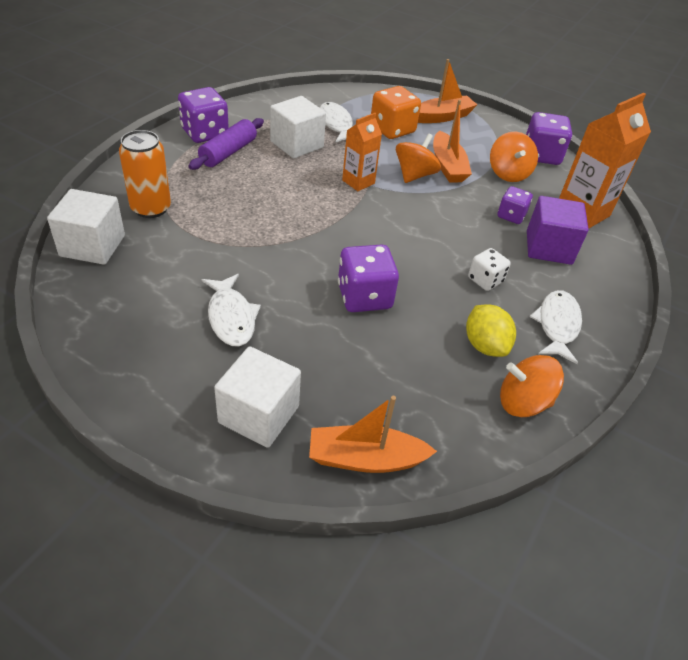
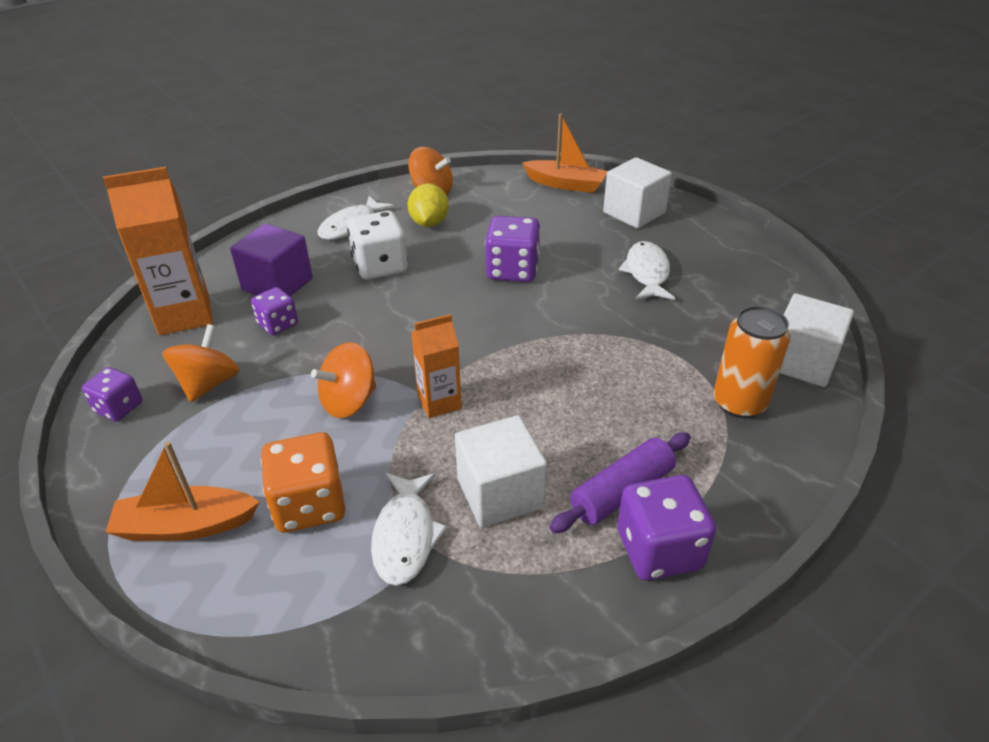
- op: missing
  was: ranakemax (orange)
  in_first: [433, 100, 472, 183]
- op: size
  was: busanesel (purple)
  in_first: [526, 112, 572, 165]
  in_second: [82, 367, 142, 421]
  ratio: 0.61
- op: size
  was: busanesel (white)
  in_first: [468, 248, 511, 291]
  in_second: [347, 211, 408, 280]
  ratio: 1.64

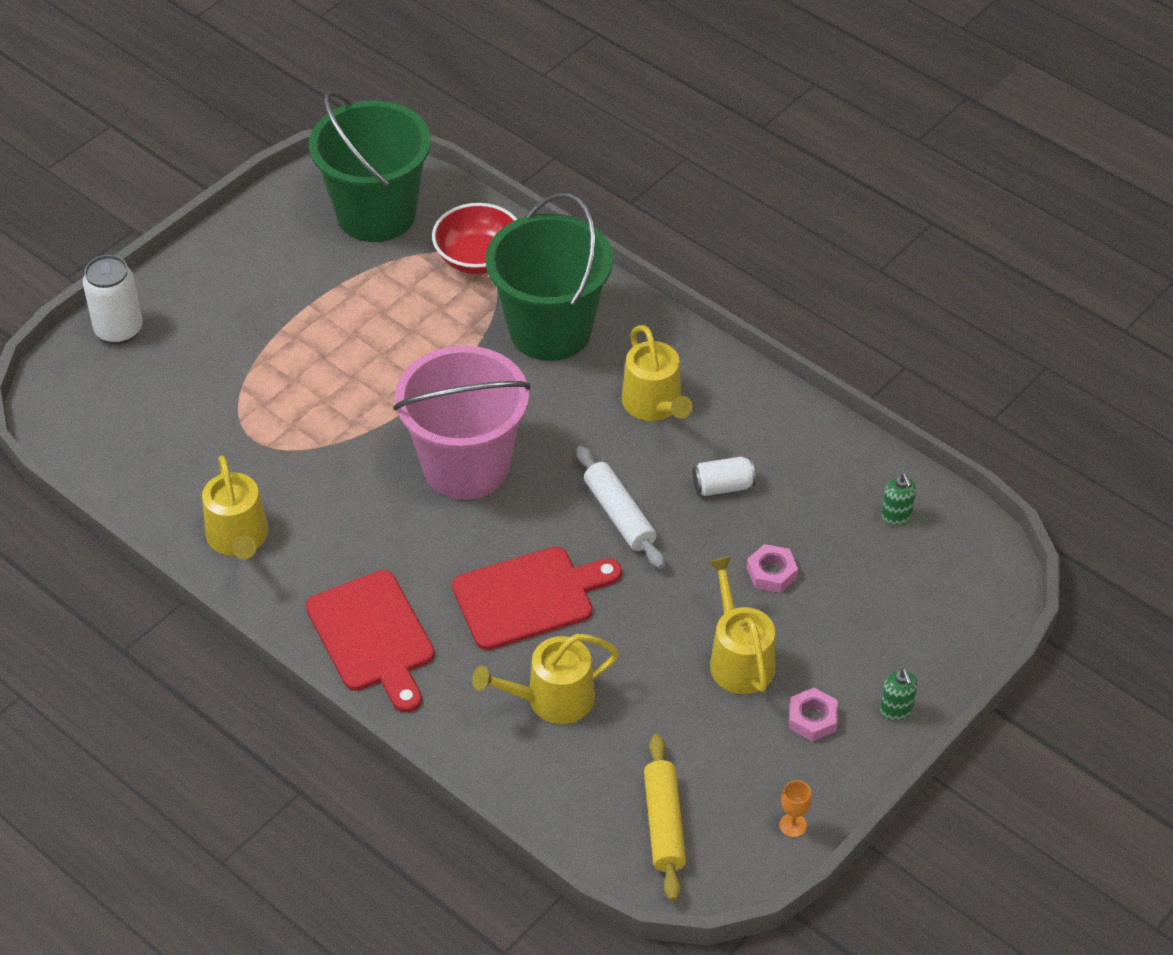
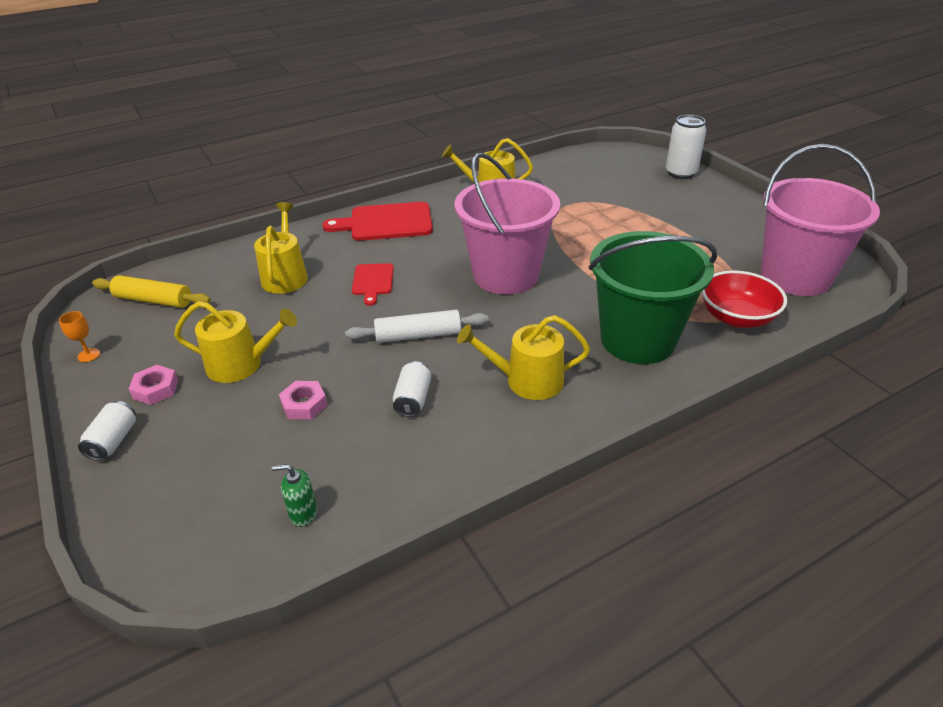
- op: colour
  was: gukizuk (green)
  now: gukizuk (pink)
  in_first: [309, 91, 431, 242]
  in_second: [761, 144, 880, 296]
- op: size
  was: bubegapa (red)
  in_first: [452, 547, 622, 650]
  in_second: [352, 263, 394, 306]
  ratio: 0.57
- op: exchanged
  was: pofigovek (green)
  now: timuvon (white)
  in_first: [880, 668, 918, 720]
  in_second: [78, 401, 136, 461]

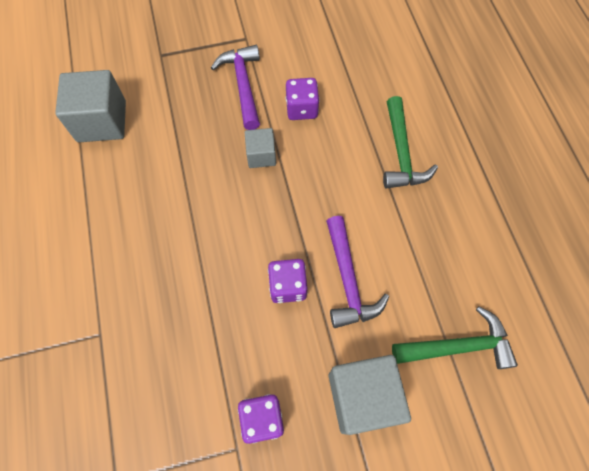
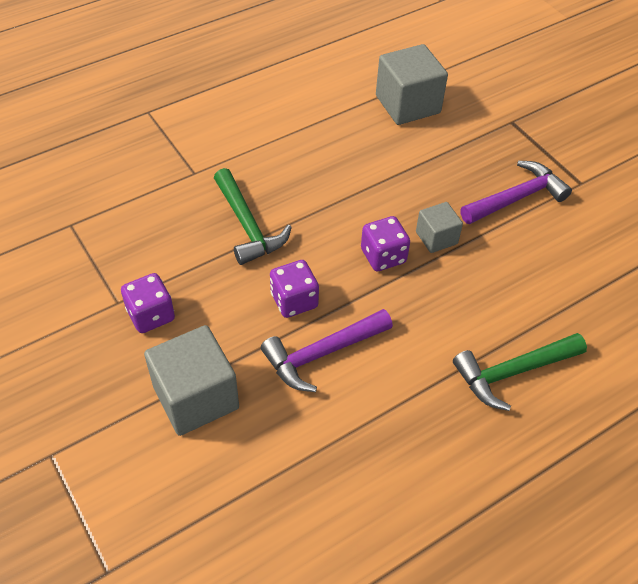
- op: relocated
  was: busanesel (purple)
  in_first: [286, 78, 319, 120]
  in_second: [361, 216, 410, 271]
- op: relocated
  was: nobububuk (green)
  in_first: [392, 306, 518, 369]
  in_second: [214, 168, 292, 265]

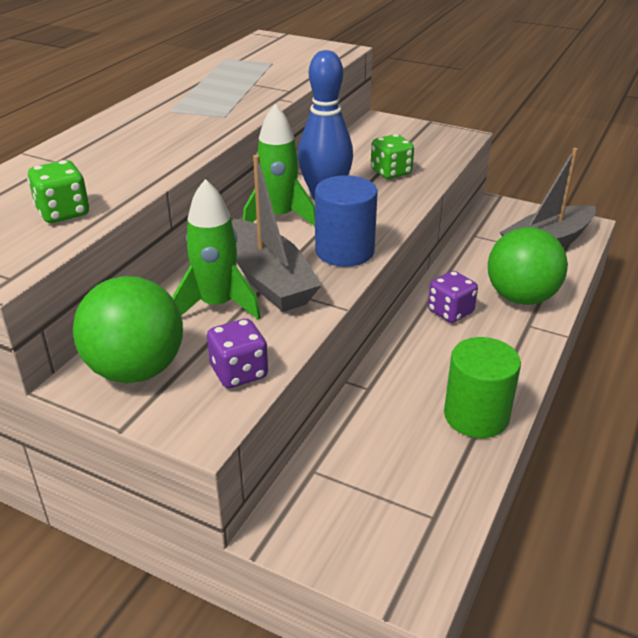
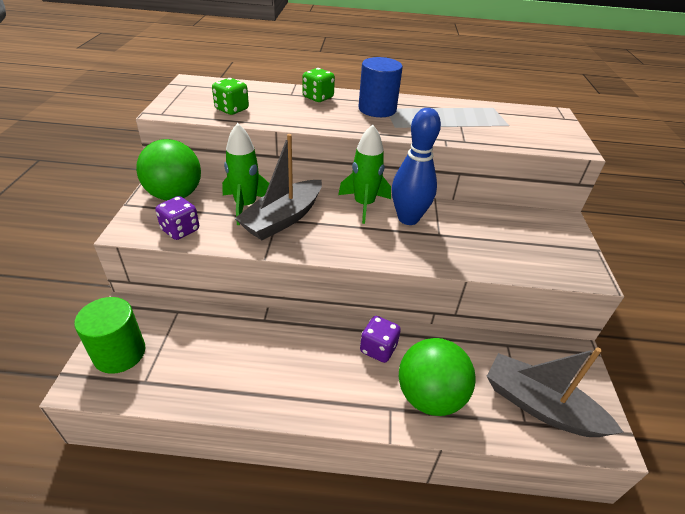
- op: relocated
  was: busanesel (green)
  in_first: [371, 134, 414, 179]
  in_second: [302, 68, 335, 102]
- op: relocated
  was: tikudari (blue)
  in_first: [315, 175, 378, 267]
  in_second: [358, 57, 403, 117]
- op: relocated
  was: tikudari (green)
  in_first: [444, 337, 521, 438]
  in_second: [74, 297, 145, 374]

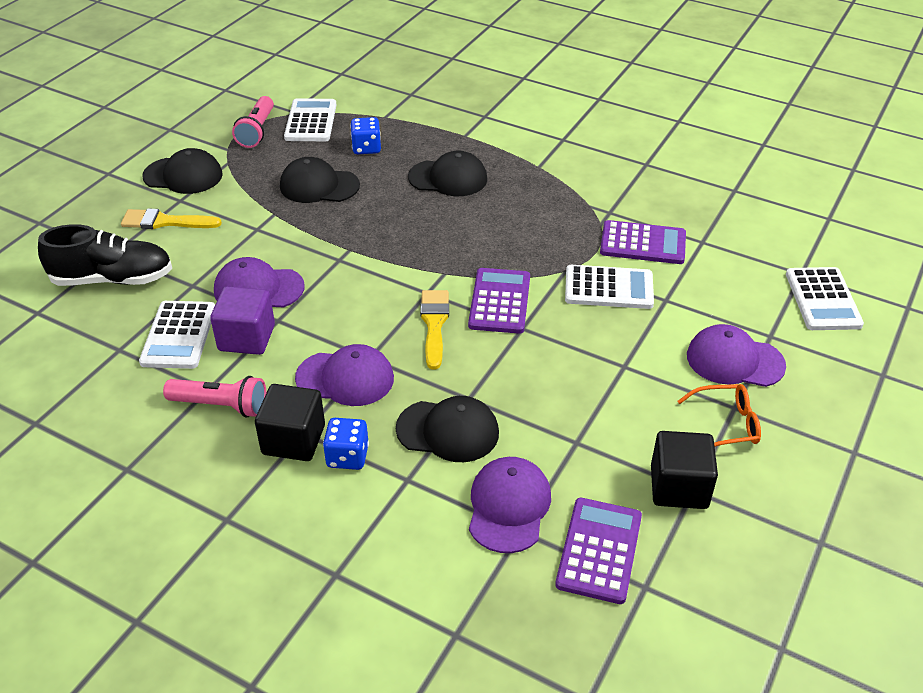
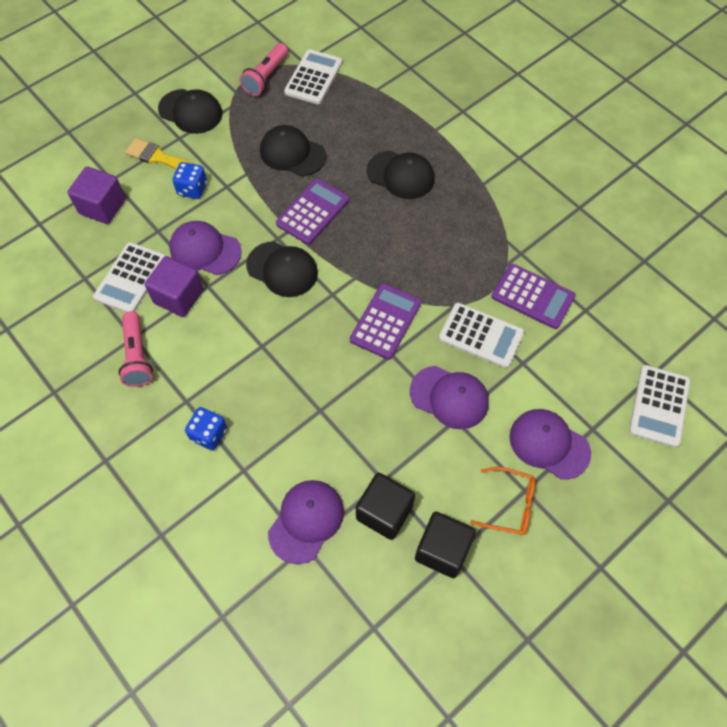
- op: relocated
  was: busanesel (blue)
  in_first: [350, 117, 381, 154]
  in_second: [173, 162, 207, 199]
- op: exchanged
  was: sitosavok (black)
  now: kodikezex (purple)
  in_first: [38, 224, 172, 286]
  in_second: [68, 167, 126, 224]
- op: missing
  was: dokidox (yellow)
  in_first: [420, 290, 449, 369]
- op: relocated
  was: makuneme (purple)
  in_first: [295, 344, 394, 406]
  in_second: [410, 366, 489, 429]
- op: spun
  was: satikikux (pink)
  in_first: [163, 376, 266, 418]
  in_second: [118, 311, 153, 387]
  clockwise: 45
- op: relocated
  was: kodikezex (black)
  in_first: [255, 384, 325, 461]
  in_second: [356, 473, 415, 540]
- op: relocated
  was: makuneme (black)
  in_first: [396, 396, 499, 462]
  in_second: [246, 241, 318, 297]
- op: relocated
  was: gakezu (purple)
  in_first: [555, 498, 642, 604]
  in_second: [276, 178, 349, 245]

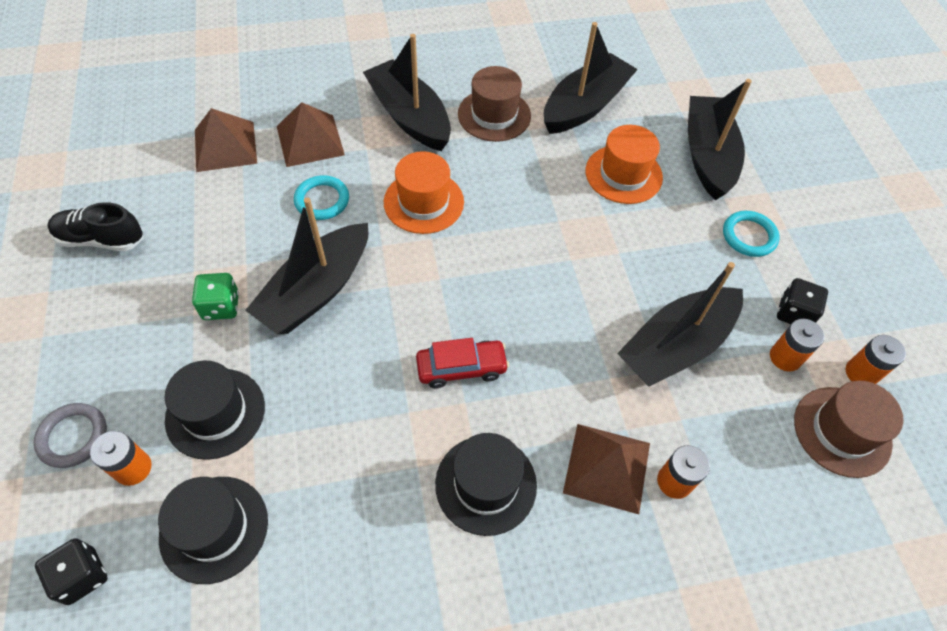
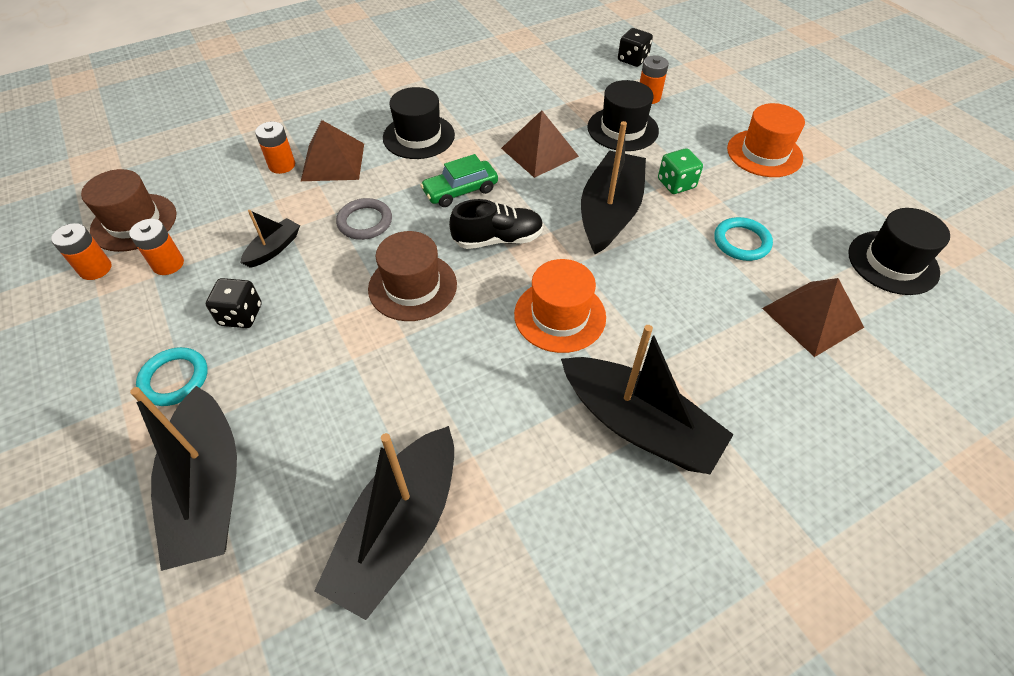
- op: relocated
  was: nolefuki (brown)
  in_first: [458, 66, 531, 142]
  in_second: [368, 231, 457, 321]
- op: relocated
  was: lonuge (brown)
  in_first: [277, 102, 345, 167]
  in_second: [501, 110, 579, 178]
- op: relocated
  was: nolefuki (orange)
  in_first: [586, 125, 663, 204]
  in_second: [727, 103, 805, 177]
- op: relocated
  was: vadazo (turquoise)
  in_first: [294, 175, 349, 220]
  in_second: [714, 217, 773, 261]
- op: relocated
  was: sitosavok (black)
  in_first: [47, 202, 143, 251]
  in_second: [449, 199, 544, 249]
- op: size
  was: ranakemax (black)
  in_first: [617, 262, 743, 387]
  in_second: [240, 210, 300, 268]
  ratio: 0.48
- op: relocated
  was: busanesel (black)
  in_first: [777, 278, 828, 324]
  in_second: [206, 278, 262, 328]
- op: colour
  was: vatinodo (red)
  now: vatinodo (green)
  in_first: [416, 338, 509, 388]
  in_second: [420, 154, 498, 207]
- op: relocated
  was: vadazo (grey)
  in_first: [34, 403, 107, 468]
  in_second: [336, 198, 392, 240]
- op: relocated
  was: nolefuki (black)
  in_first: [158, 477, 268, 584]
  in_second: [848, 208, 950, 295]

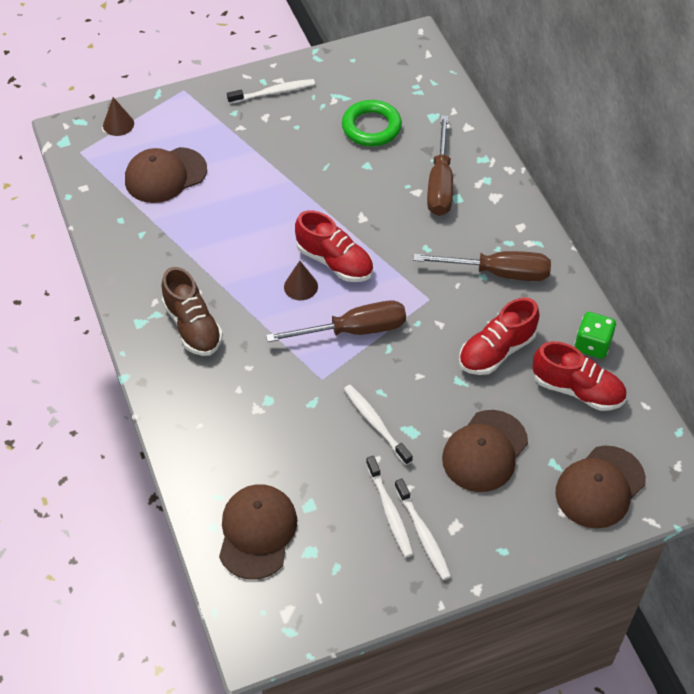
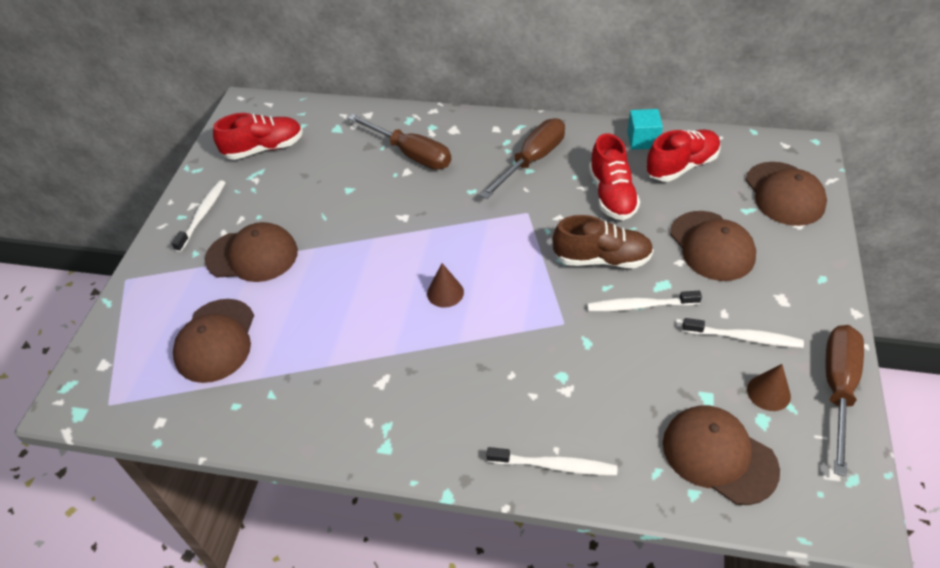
- op: relocated
  was: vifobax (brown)
  in_first: [103, 97, 134, 136]
  in_second: [747, 364, 791, 411]
- op: missing
  was: vadazo (green)
  in_first: [342, 100, 402, 147]
- op: relocated
  was: sitosavok (red)
  in_first: [295, 210, 373, 282]
  in_second: [213, 113, 303, 160]
- op: relocated
  was: sitosavok (brown)
  in_first: [162, 267, 223, 356]
  in_second: [553, 215, 654, 268]
- op: relocated
  was: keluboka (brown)
  in_first: [266, 300, 406, 342]
  in_second: [826, 325, 864, 476]
- op: exchanged
  was: busanesel (green)
  now: kodikezex (turquoise)
  in_first: [574, 312, 616, 359]
  in_second: [627, 109, 663, 150]
- op: relocated
  was: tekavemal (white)
  in_first: [395, 479, 451, 580]
  in_second: [486, 447, 618, 475]
- op: appeared
  now: makuneme (brown)
  in_second: [205, 222, 298, 282]

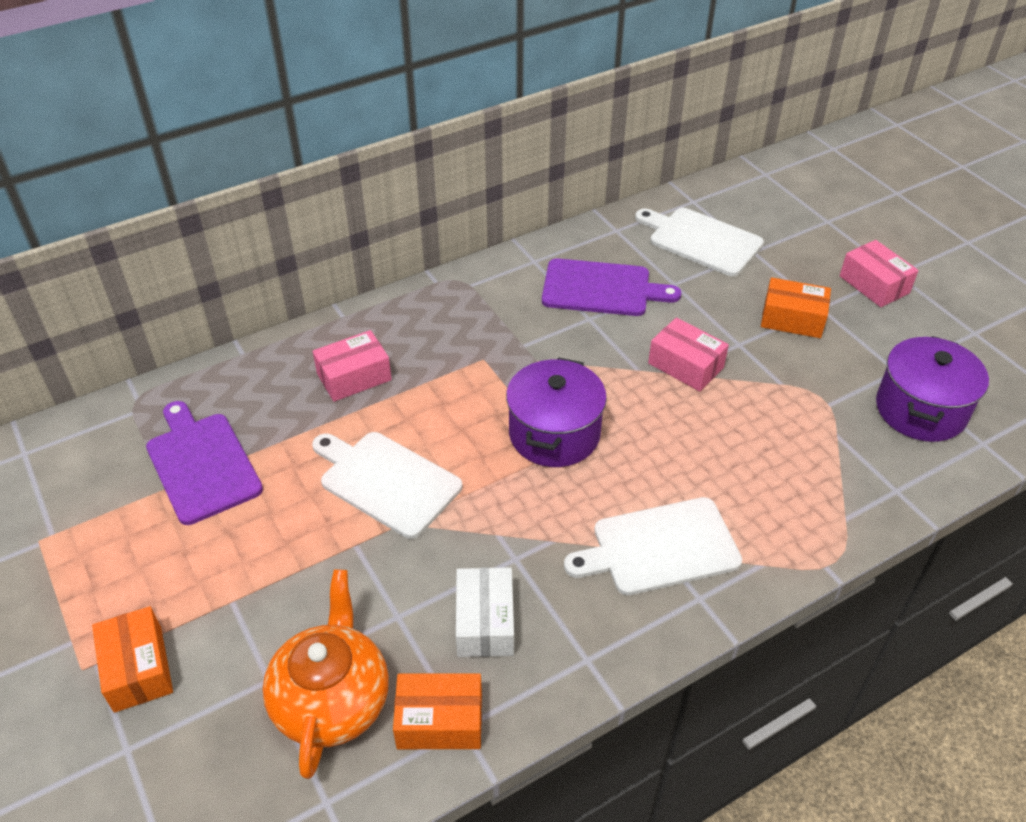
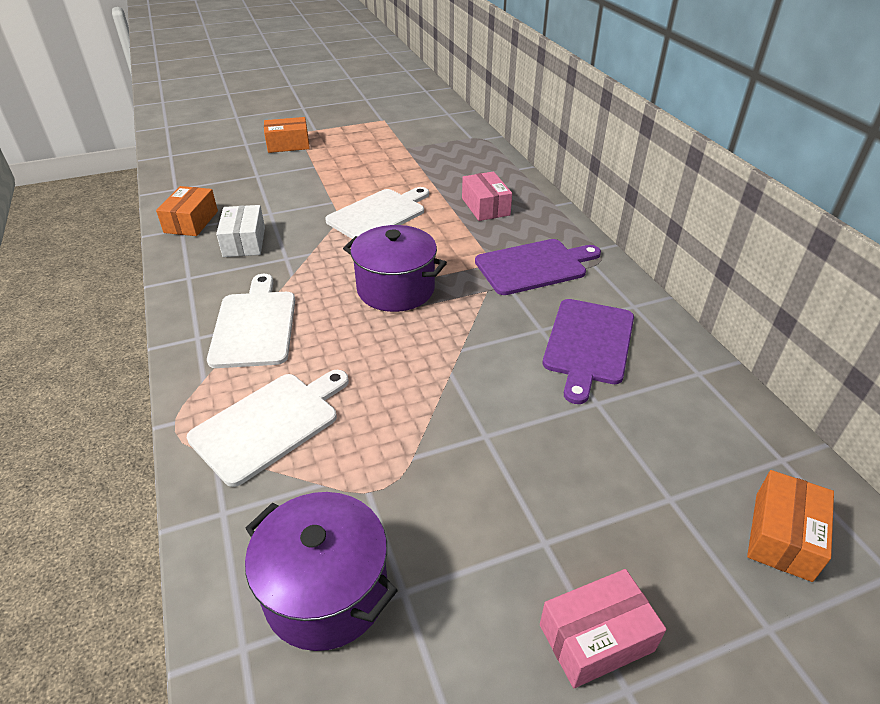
- op: relocated
  was: bubegapa (white)
  in_first: [635, 208, 764, 276]
  in_second: [187, 370, 349, 487]
- op: relocated
  was: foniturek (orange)
  in_first: [761, 278, 831, 338]
  in_second: [747, 470, 834, 582]
- op: missing
  was: foniturek (pink)
  in_first: [648, 318, 729, 391]
- op: relocated
  was: bubegapa (purple)
  in_first: [146, 401, 263, 525]
  in_second: [475, 239, 601, 295]
- op: spun
  was: foniturek (white)
  in_first: [456, 567, 514, 657]
  in_second: [216, 205, 265, 257]
  clockwise: 75
- op: missing
  was: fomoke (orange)
  in_first: [263, 569, 389, 779]

